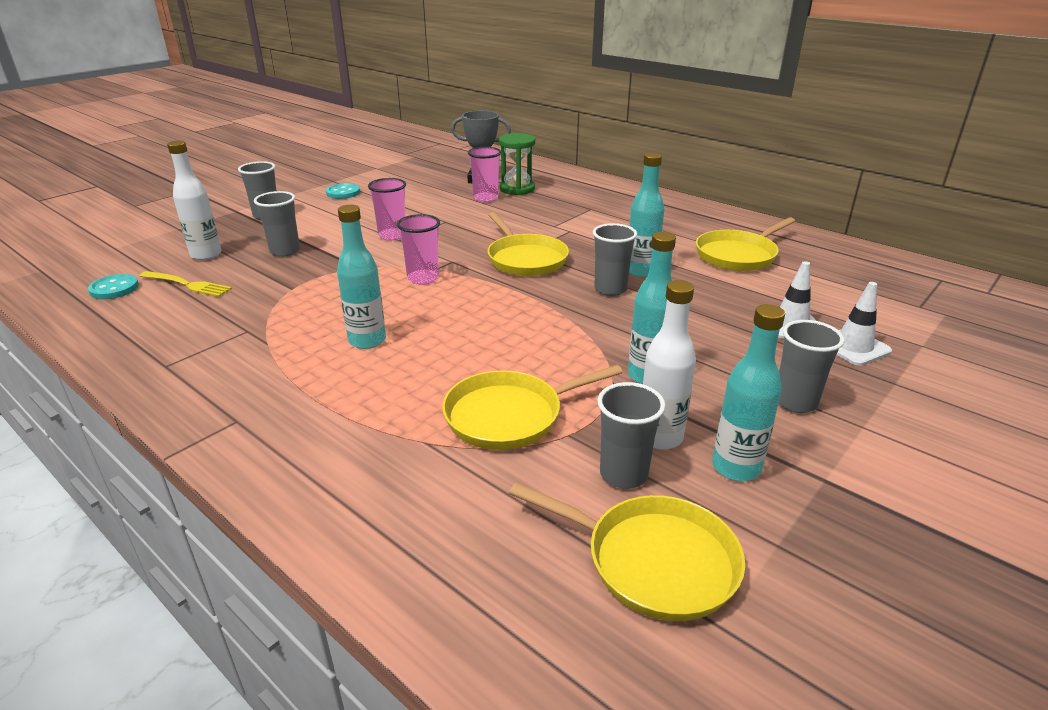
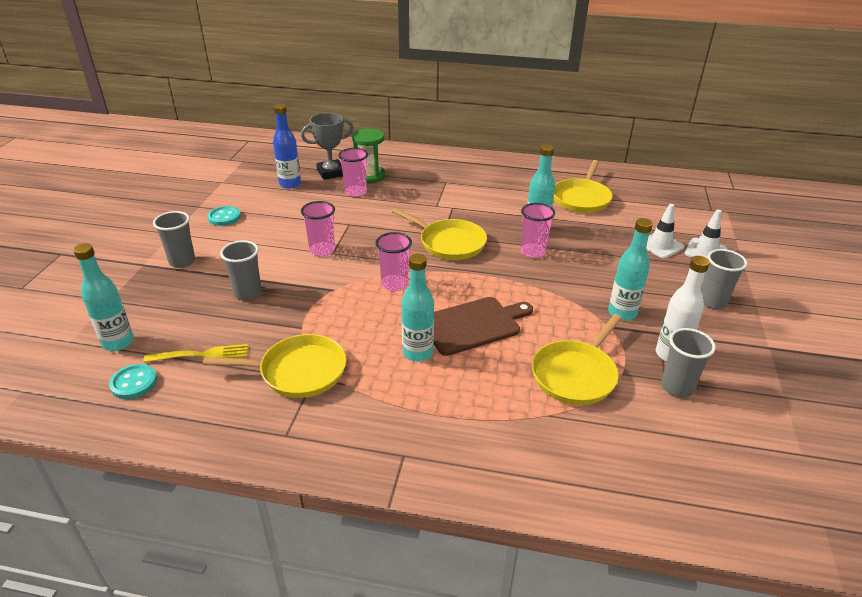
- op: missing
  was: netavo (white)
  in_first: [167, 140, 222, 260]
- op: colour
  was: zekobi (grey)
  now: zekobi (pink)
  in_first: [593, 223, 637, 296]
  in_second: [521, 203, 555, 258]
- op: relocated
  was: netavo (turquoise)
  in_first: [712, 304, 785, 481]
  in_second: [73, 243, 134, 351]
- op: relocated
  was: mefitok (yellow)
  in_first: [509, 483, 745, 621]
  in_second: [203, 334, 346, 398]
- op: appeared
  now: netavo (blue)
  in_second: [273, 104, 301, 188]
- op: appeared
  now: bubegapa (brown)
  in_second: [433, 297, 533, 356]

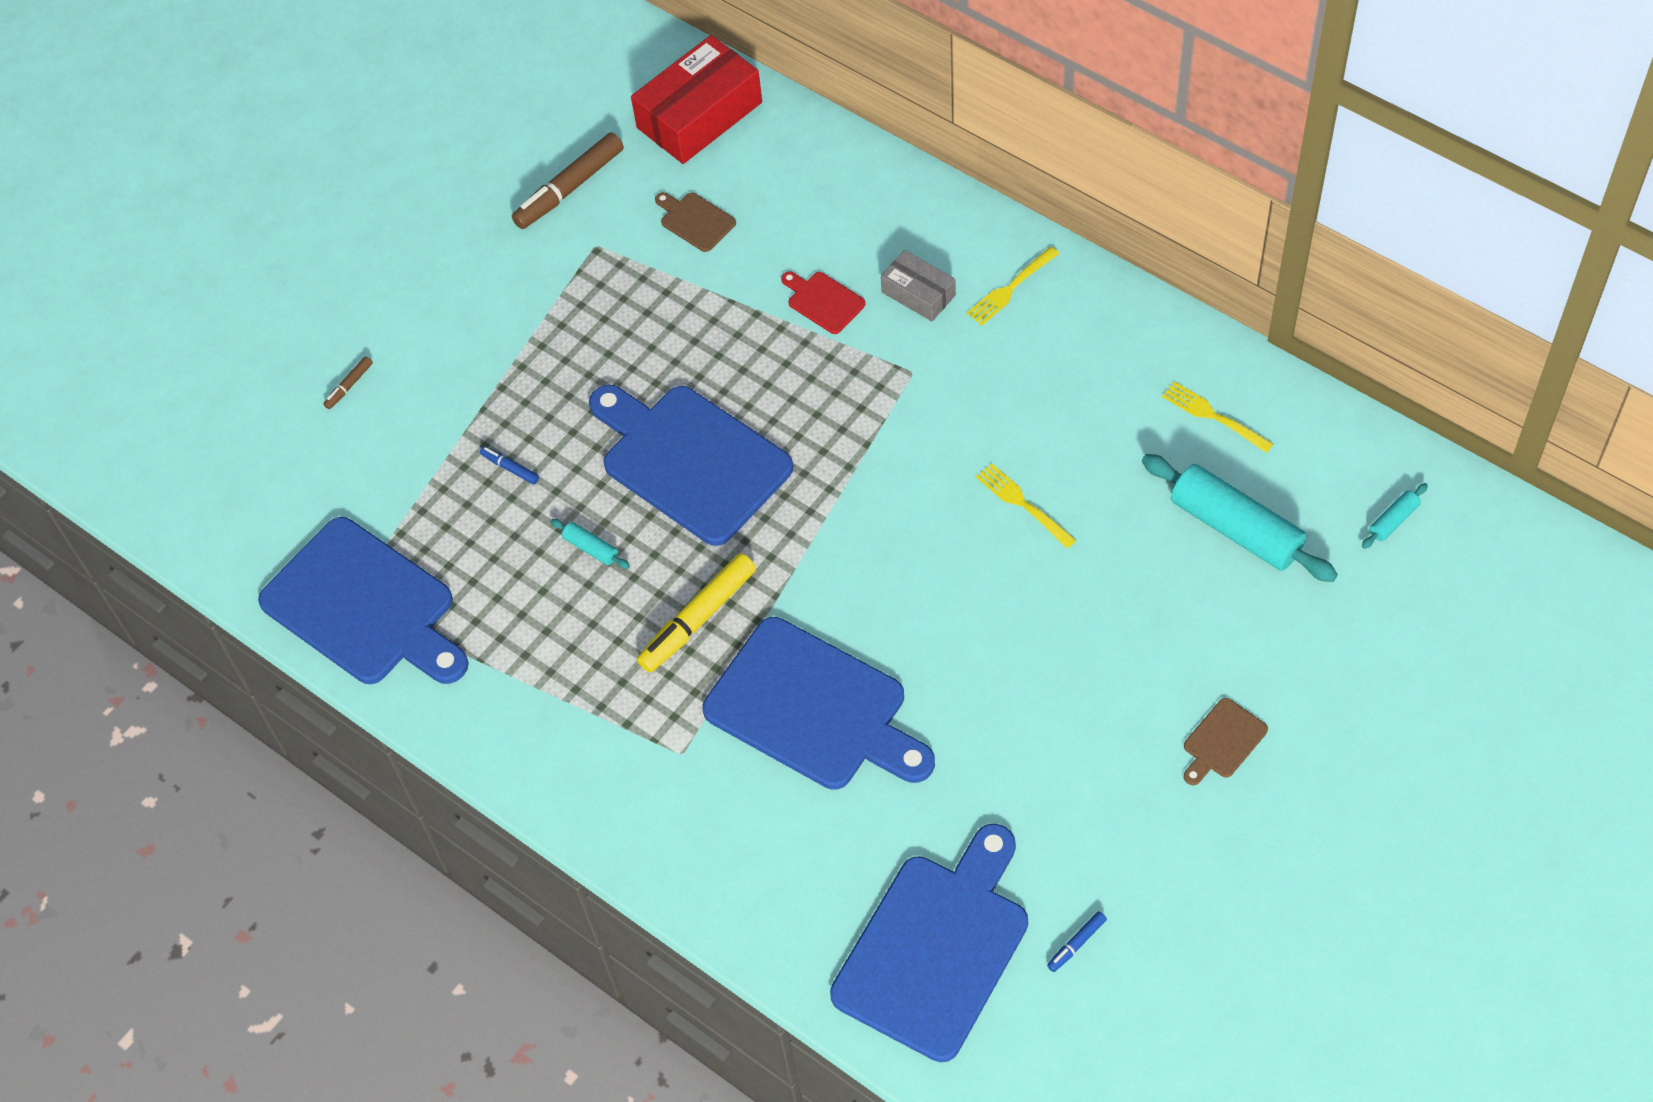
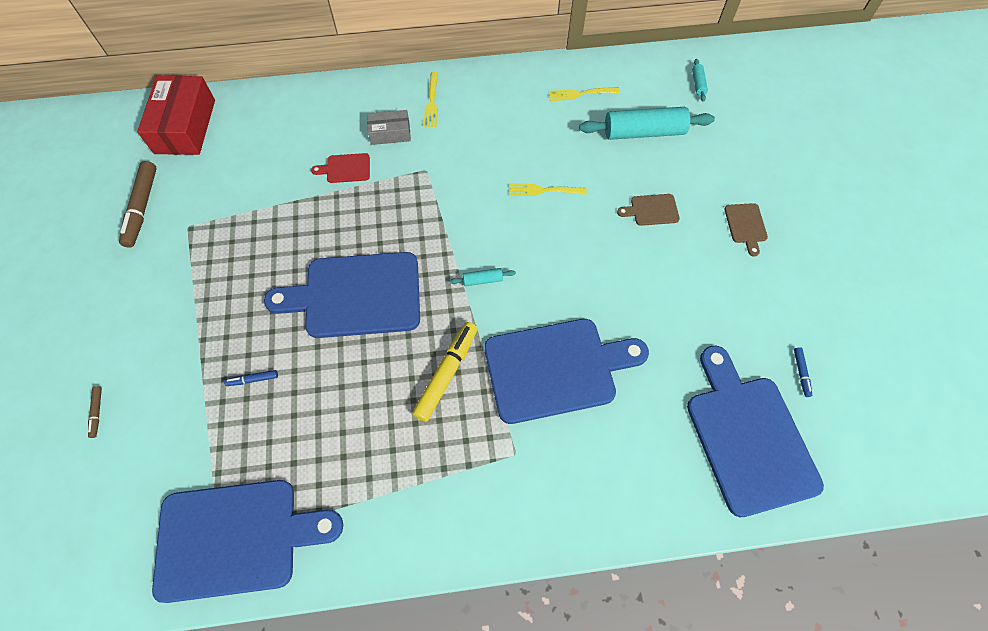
- op: relocated
  was: bubegapa (brown)
  in_first: [655, 192, 736, 252]
  in_second: [617, 194, 680, 226]
- op: relocated
  was: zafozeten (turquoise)
  in_first: [550, 519, 630, 569]
  in_second: [450, 268, 516, 286]
- op: spun
  was: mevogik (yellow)
  in_first: [637, 553, 756, 672]
  in_second: [412, 322, 478, 422]
  clockwise: -150

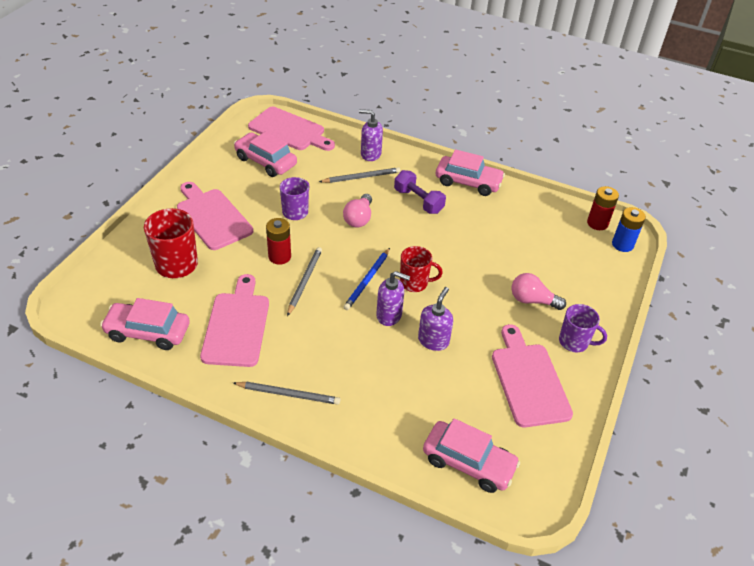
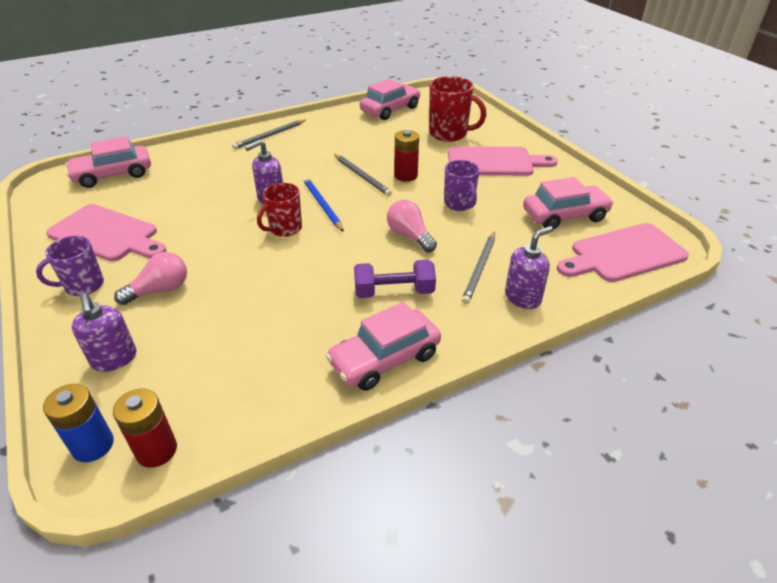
- op: missing
  was: bubegapa (pink)
  in_first: [200, 274, 269, 367]
- op: relocated
  was: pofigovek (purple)
  in_first: [418, 287, 453, 351]
  in_second: [72, 293, 136, 372]

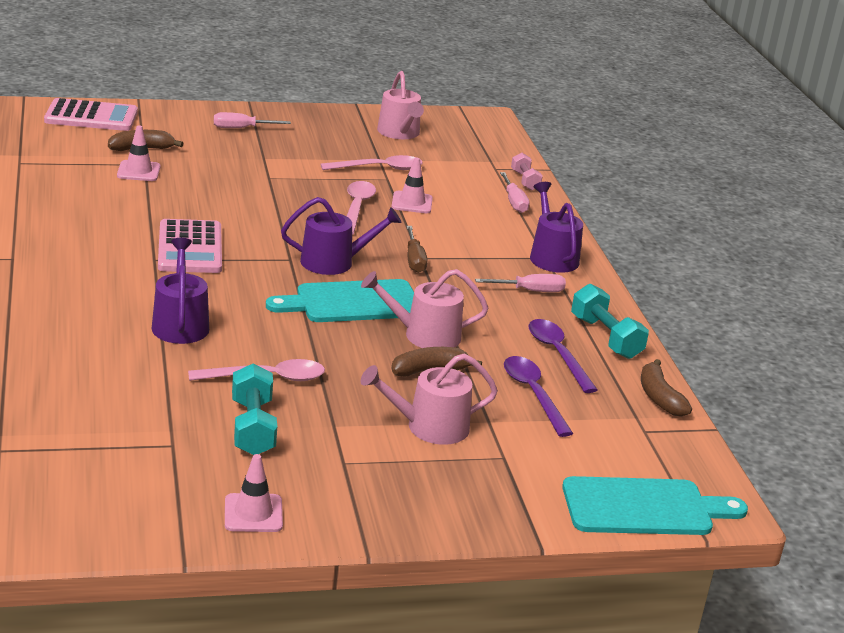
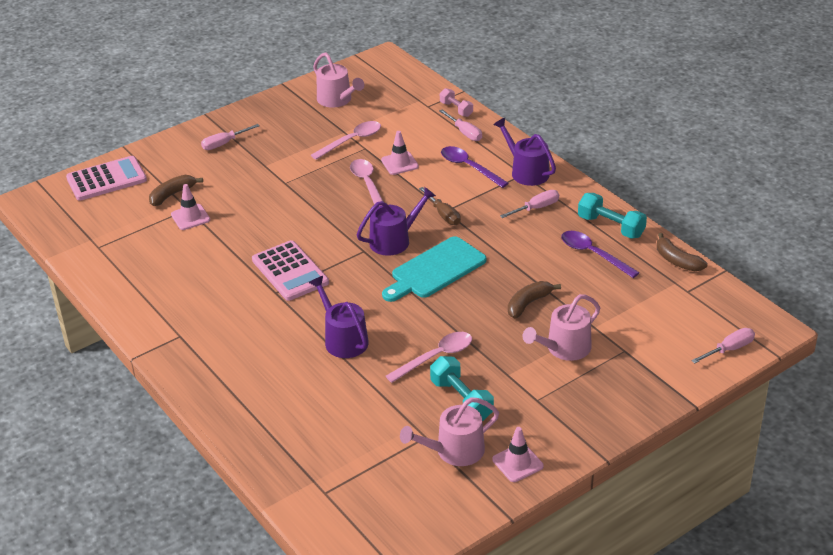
- op: relocated
  was: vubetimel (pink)
  in_first: [361, 269, 488, 348]
  in_second: [400, 397, 499, 466]
- op: relocated
  was: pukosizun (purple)
  in_first: [504, 356, 573, 437]
  in_second: [441, 146, 509, 188]
- op: exchanged
  was: bubegapa (turquoise)
  now: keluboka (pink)
  in_first: [562, 476, 748, 535]
  in_second: [691, 328, 755, 364]

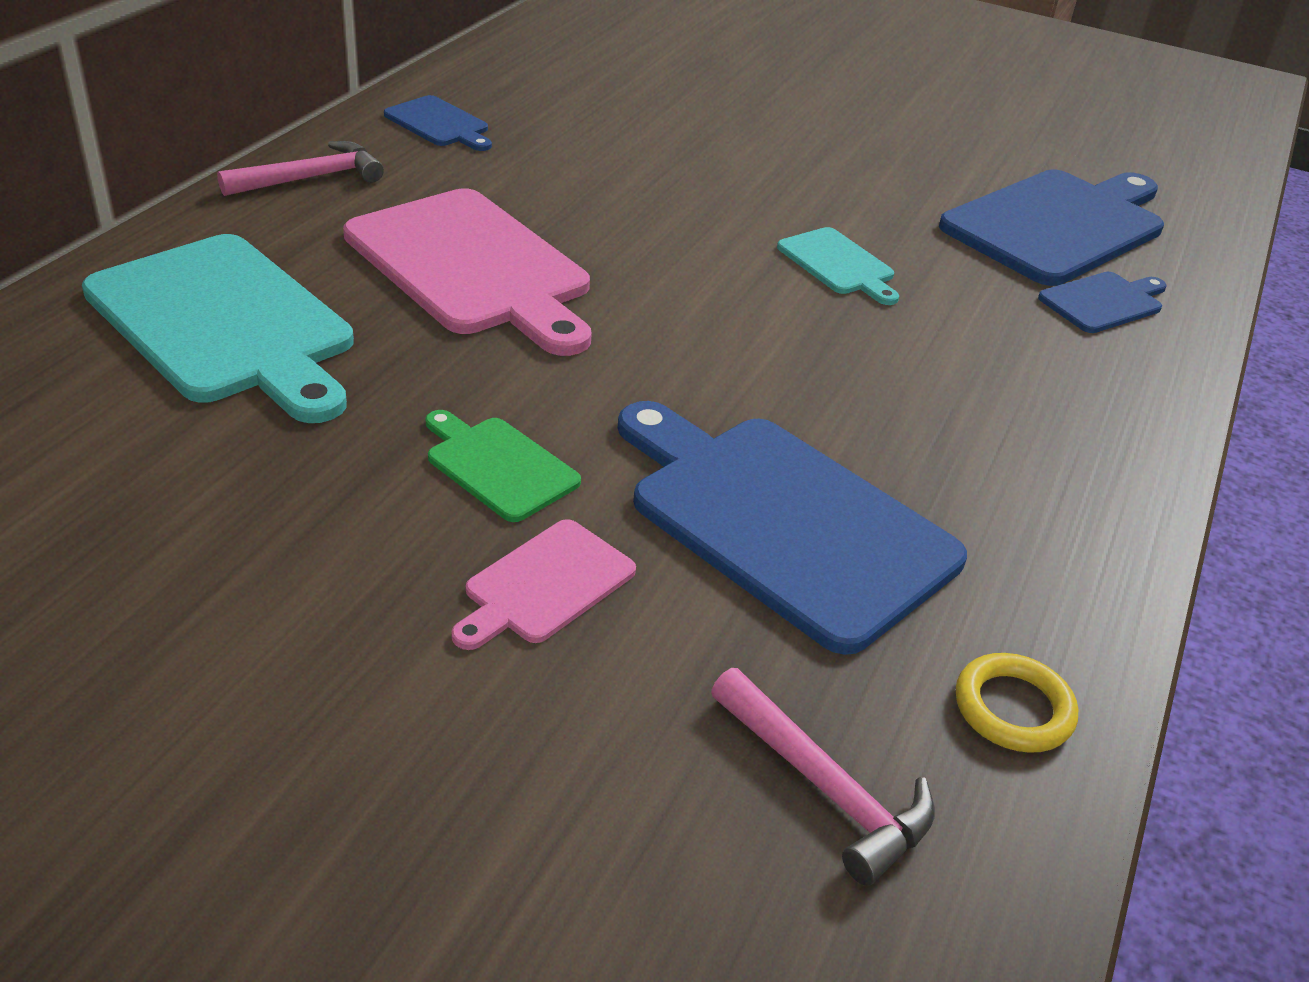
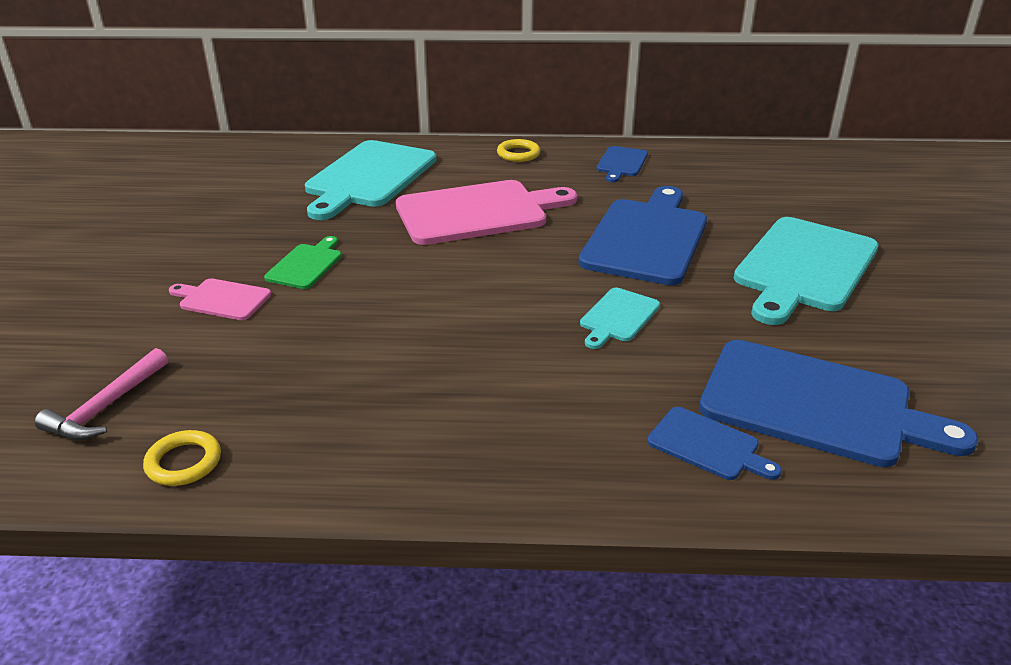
- op: exchanged
  was: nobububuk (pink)
  now: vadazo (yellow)
  in_first: [217, 141, 384, 196]
  in_second: [497, 139, 540, 162]
- op: spun
  was: bubegapa (pink)
  in_first: [343, 188, 592, 356]
  in_second: [396, 180, 577, 245]
  clockwise: -135
- op: relocated
  was: bubegapa (blue)
  in_first: [618, 401, 967, 655]
  in_second: [578, 186, 707, 285]
- op: appeared
  now: bubegapa (turquoise)
  in_second: [734, 217, 879, 325]

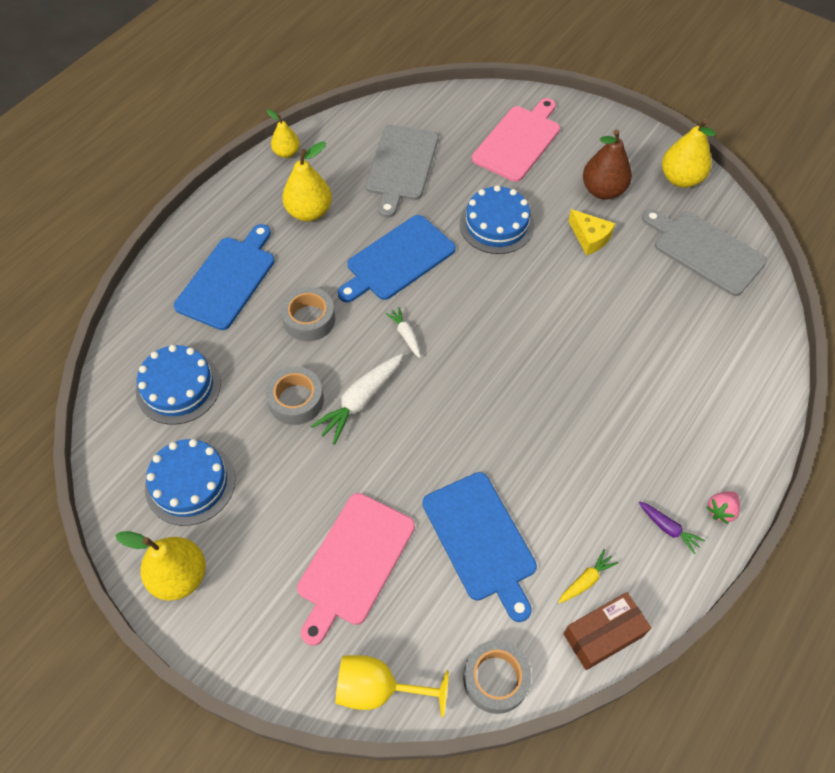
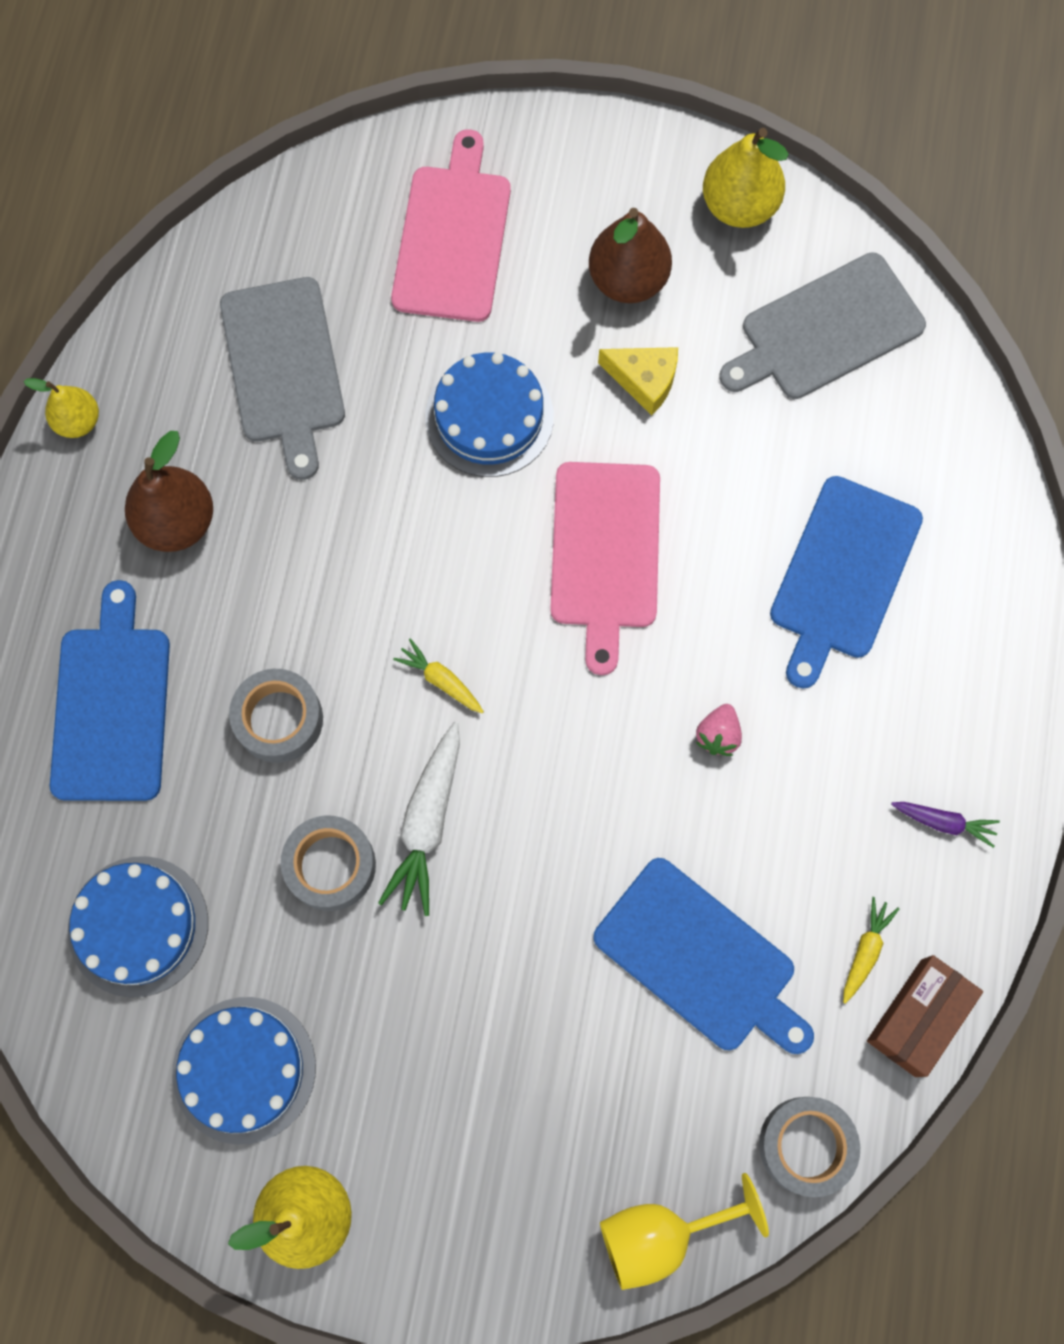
- op: colour
  was: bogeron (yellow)
  now: bogeron (brown)
  in_first: [282, 141, 332, 221]
  in_second: [125, 431, 213, 552]
- op: spun
  was: bubegapa (grey)
  in_first: [642, 209, 767, 296]
  in_second: [719, 252, 926, 399]
  clockwise: -45
- op: relocated
  was: bubegapa (blue)
  in_first: [338, 215, 456, 302]
  in_second: [770, 476, 923, 689]
- op: colour
  was: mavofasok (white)
  now: mavofasok (yellow)
  in_first: [385, 307, 421, 358]
  in_second: [393, 639, 484, 713]
- op: relocated
  was: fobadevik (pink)
  in_first: [707, 491, 740, 524]
  in_second: [696, 704, 742, 756]
- op: relocated
  was: bubegapa (pink)
  in_first: [297, 493, 415, 646]
  in_second: [550, 462, 660, 675]

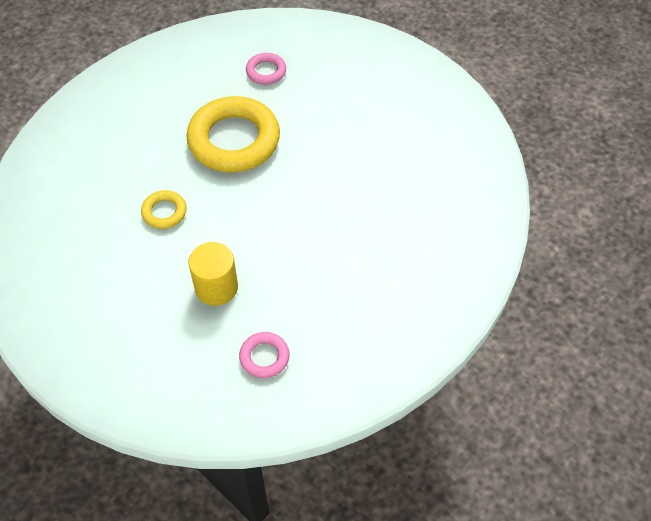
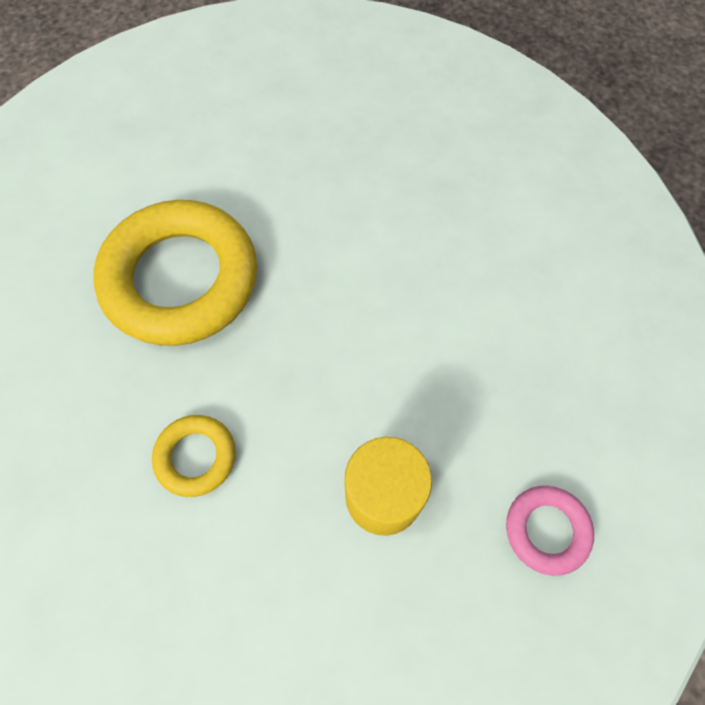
- op: missing
  was: vadazo (pink)
  in_first: [246, 53, 286, 85]

